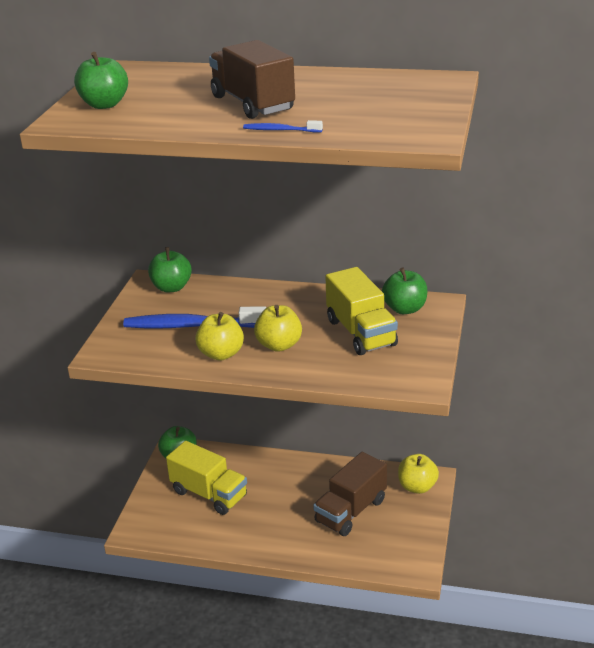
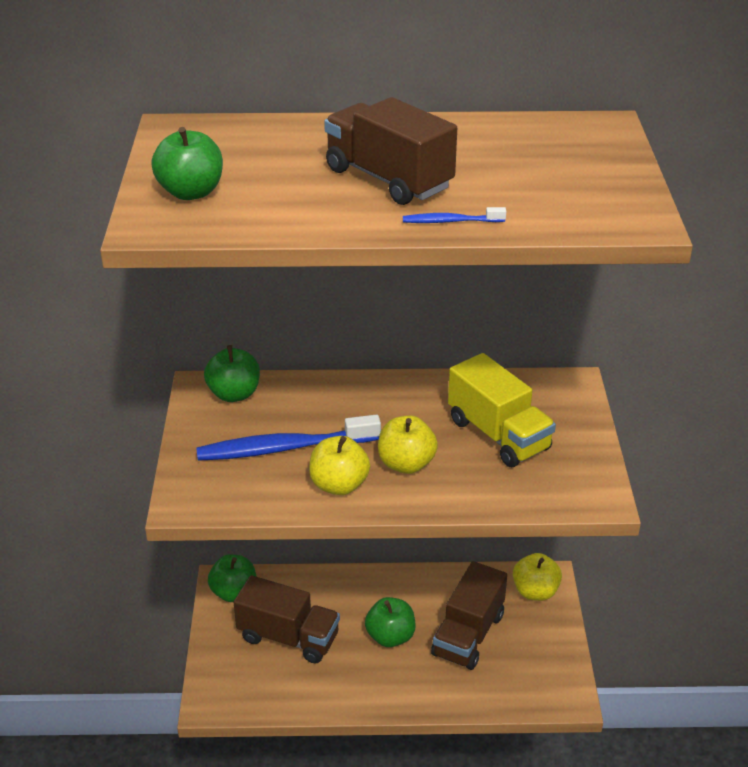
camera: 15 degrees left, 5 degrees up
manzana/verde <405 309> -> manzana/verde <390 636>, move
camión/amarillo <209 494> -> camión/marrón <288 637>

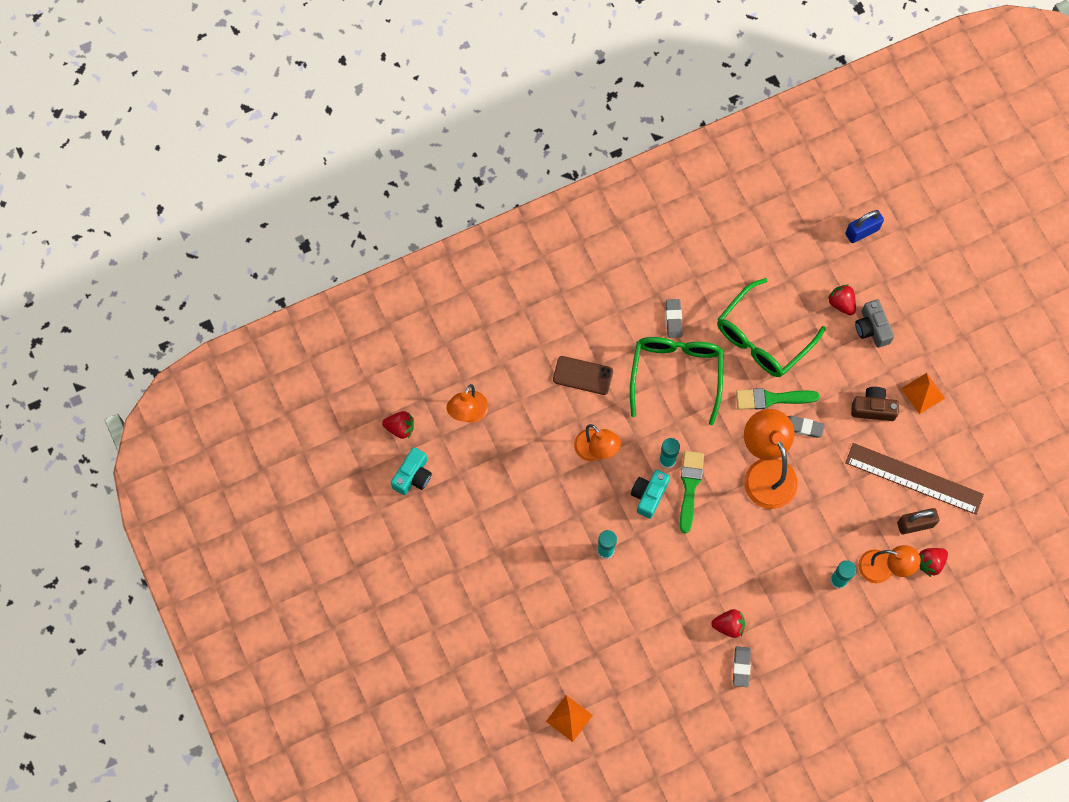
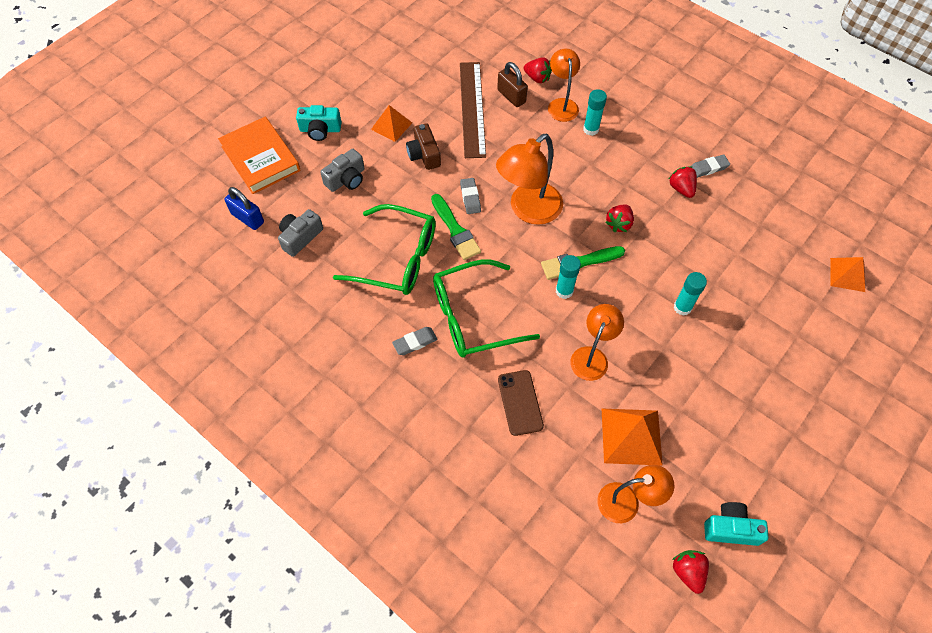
camera: 115 degrees left, 10 degrees down
none -> libro/naranja <260 158>
none -> cámara/gris <300 237>
none -> pirámide/naranja <631 436>
cámara/turquesa <649 495> -> cámara/turquesa <320 130>, move
fresa/rojo <841 303> -> fresa/rojo <619 224>, move

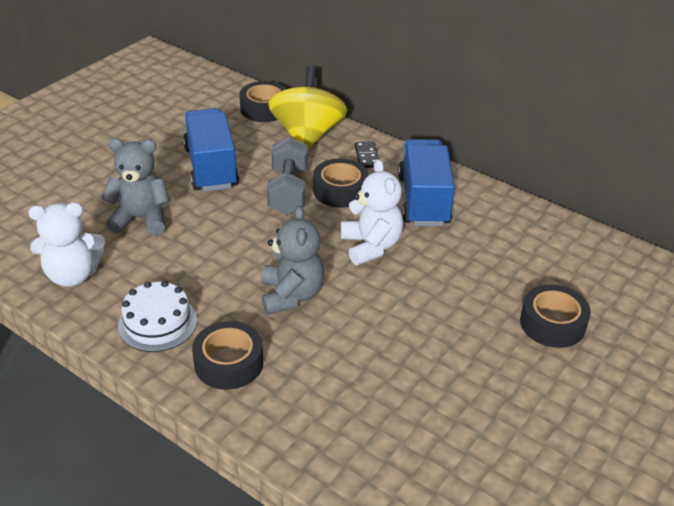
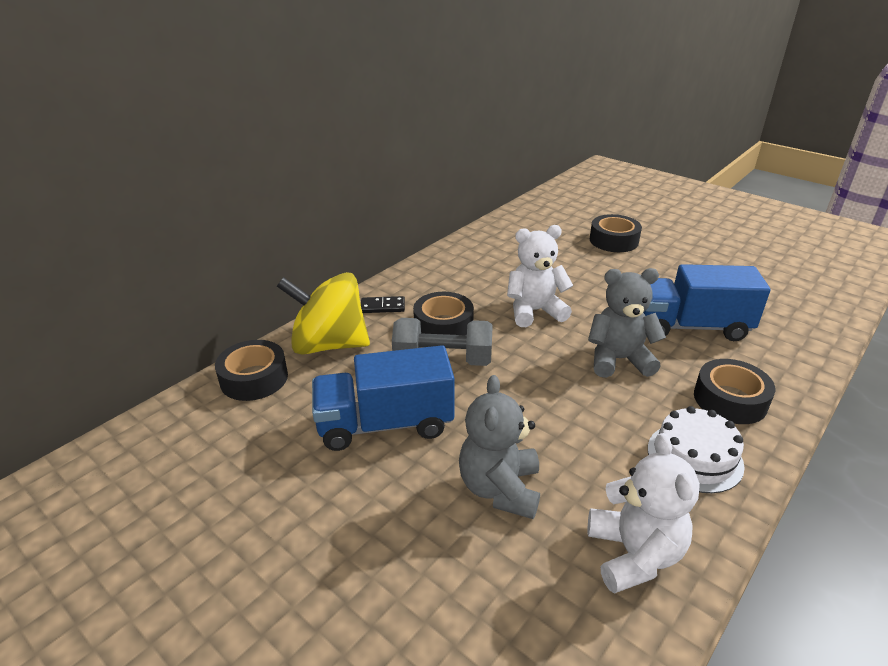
camera: 85 degrees left, 5 degrees down
camión/azul <423 200> -> camión/azul <691 326>, move

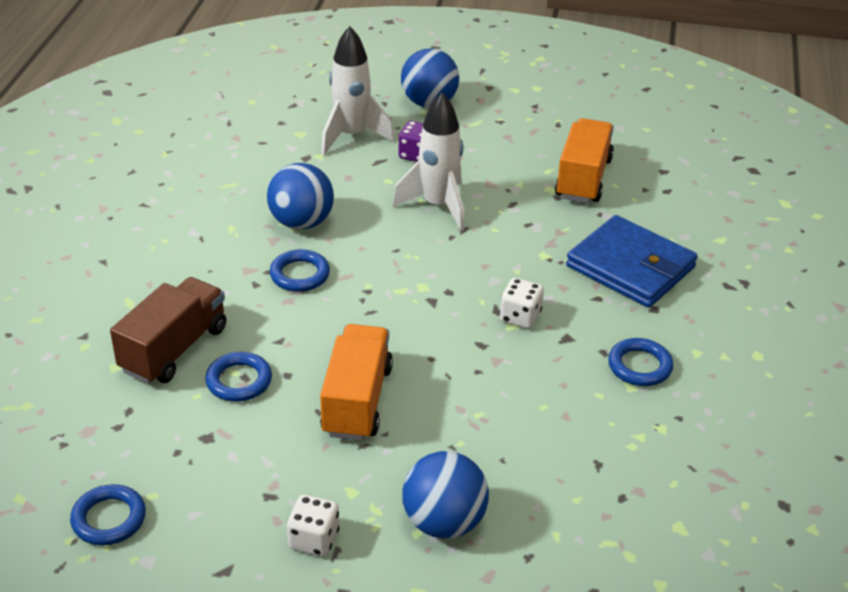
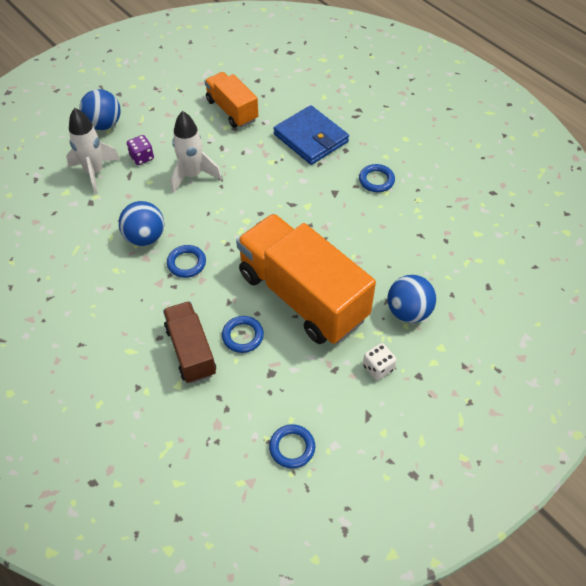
camera: 50 degrees left, 15 degrees up
dado/blanco <520 317> -> none
cartera/azul <630 267> -> cartera/azul <311 138>, 60 degrees clockwise
camión/naranja <357 401> -> camión/naranja <302 296>, x1.84

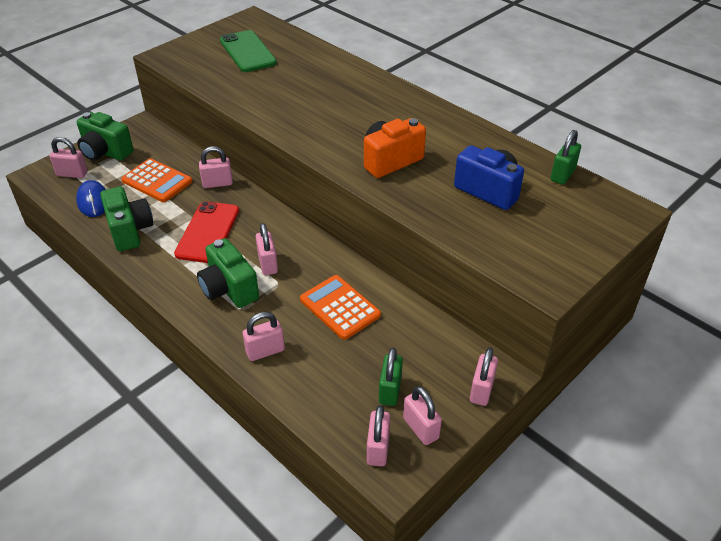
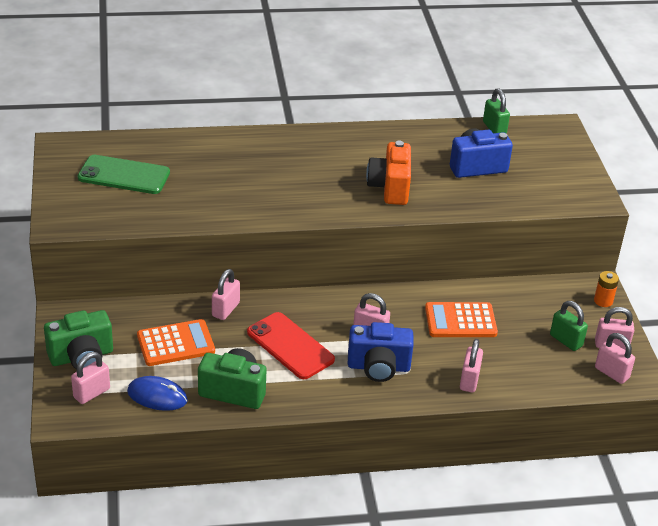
camera: 55 degrees left, 5 degrees down
candado/rosa <481 390> -> pila/naranja <603 301>
cámara/verde <229 289> -> cámara/azul <378 367>

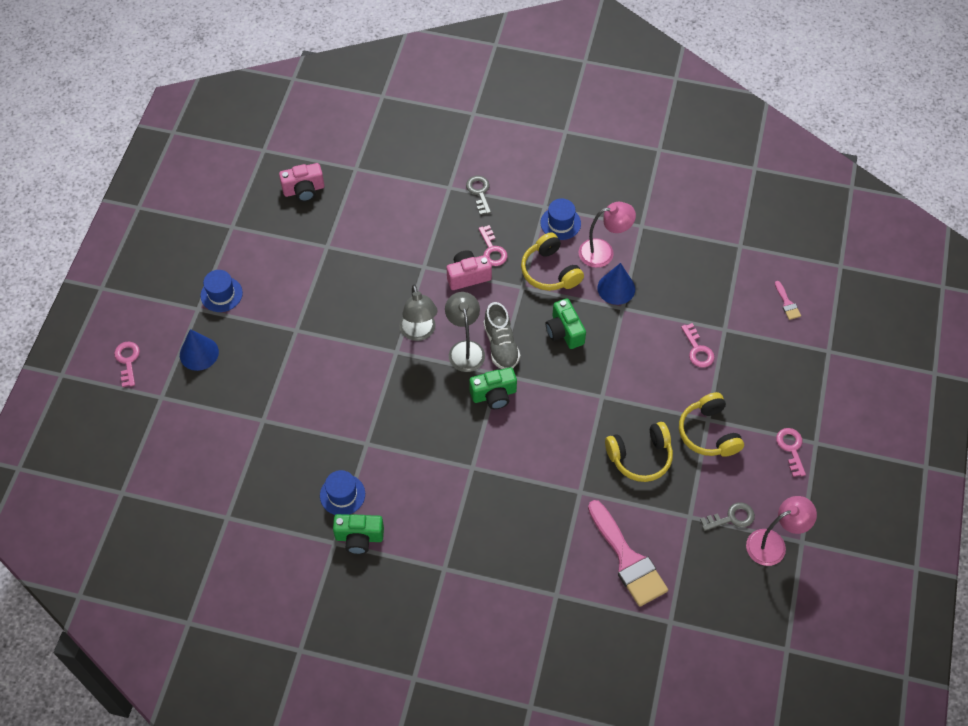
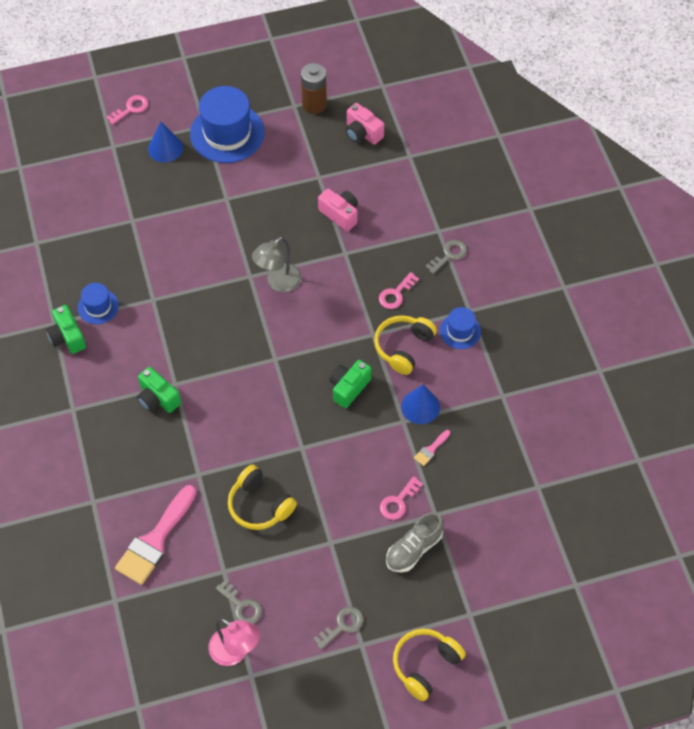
camera: 60 degrees right, 0 degrees up
lámpara/gris <465 349> -> none
lámpara/rosa <603 252> -> none
none -> pila/marrón <314 104>
cámara/rosa <468 276> -> cámara/rosa <340 214>, move
cámara/verde <494 395> -> cámara/verde <158 398>, move
zapato/gris <501 345> -> zapato/gris <414 549>, move
auriculares/amarillo <708 433> -> auriculares/amarillo <425 665>, move
pincel/rosa <787 303> -> pincel/rosa <431 449>, move
llave/rosa <791 448> -> llave/gris <342 625>
sombrero/azul <221 294> -> sombrero/azul <227 133>, x1.95

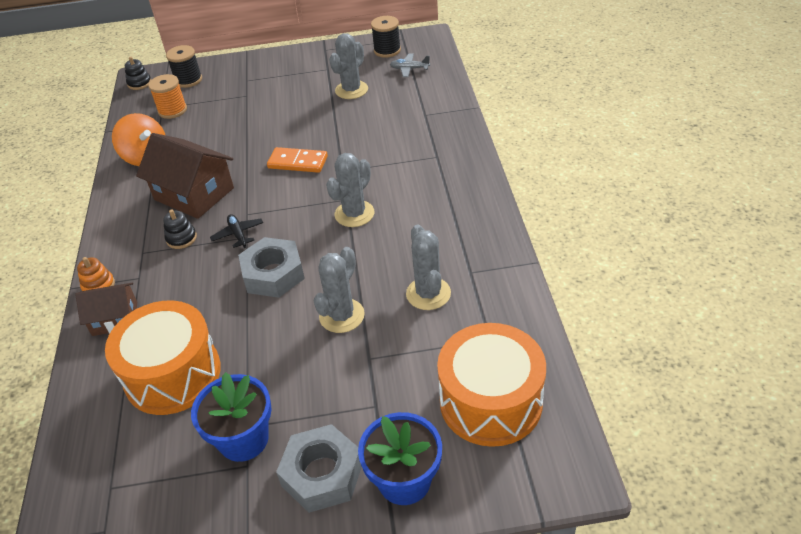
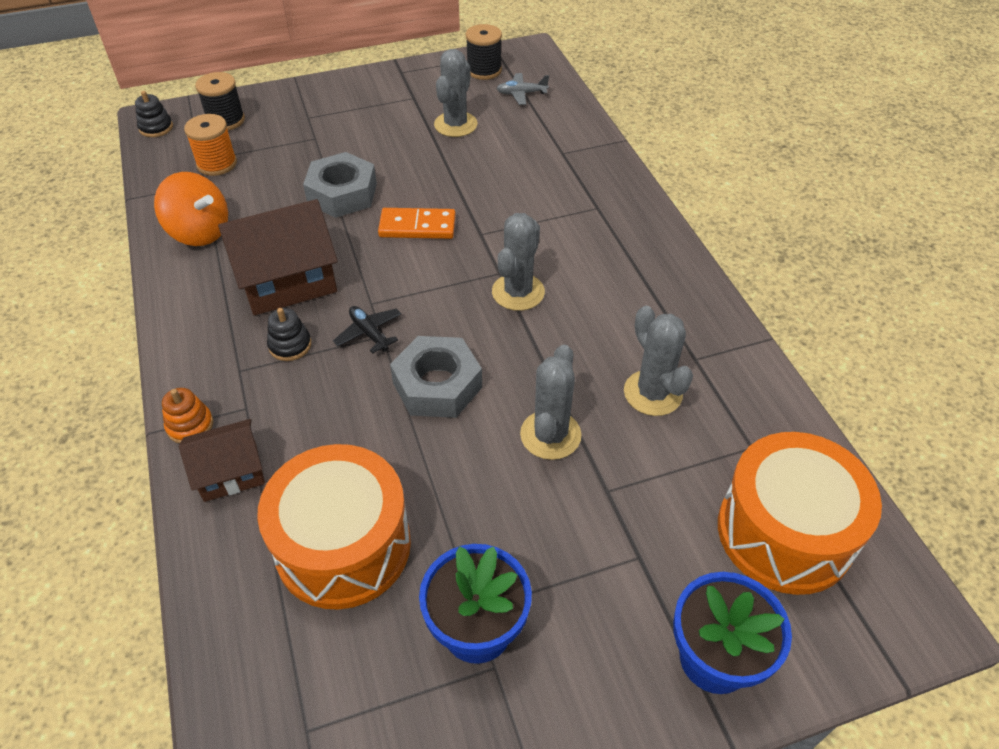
camera: 15 degrees left, 5 degrees up
tuerca/gris <322 474> -> tuerca/gris <342 194>, move
casa/marrón <194 194> -> casa/marrón <287 280>, 45 degrees counterclockwise

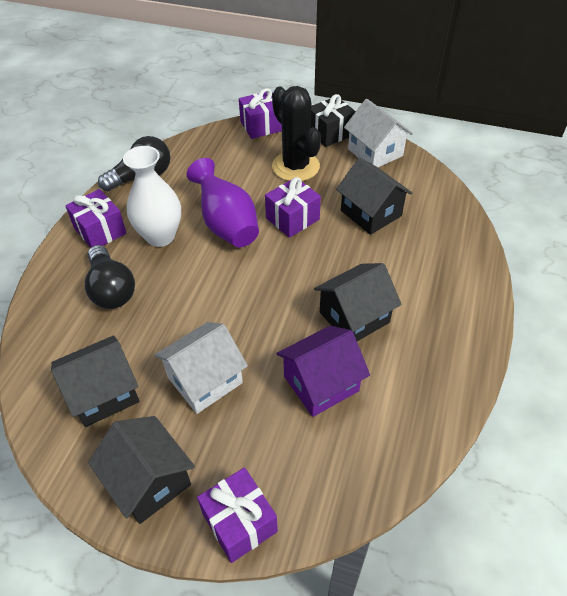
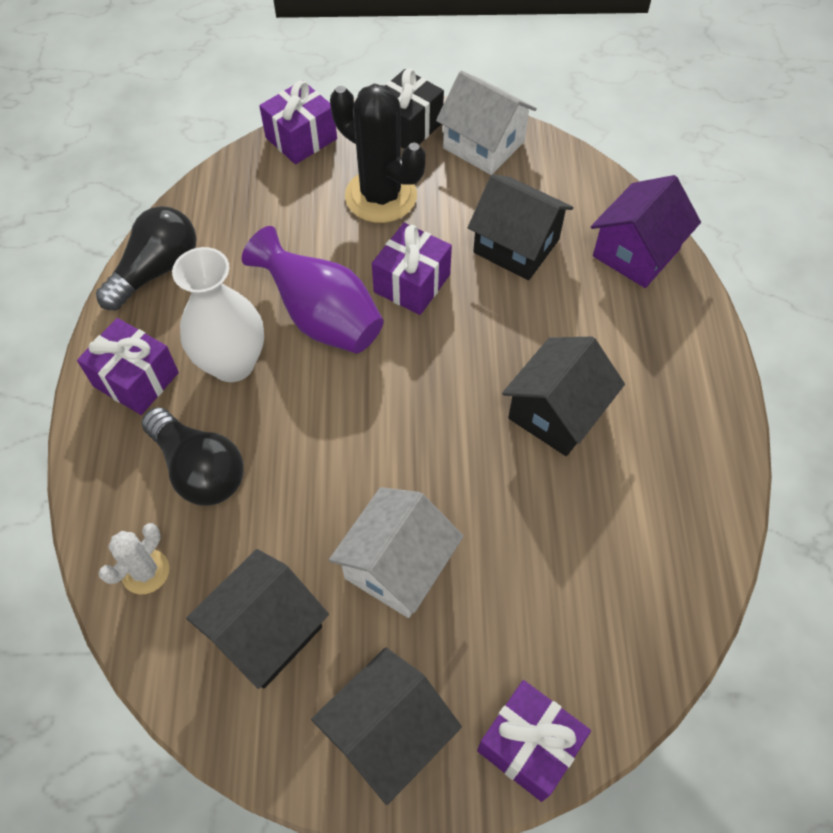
camera: 20 degrees left, 10 degrees up
none -> cactus/blanco <145 571>
casa/morado <321 383> -> casa/morado <636 253>, move
casa/negro <149 481> -> casa/negro <388 732>, 75 degrees counterclockwise

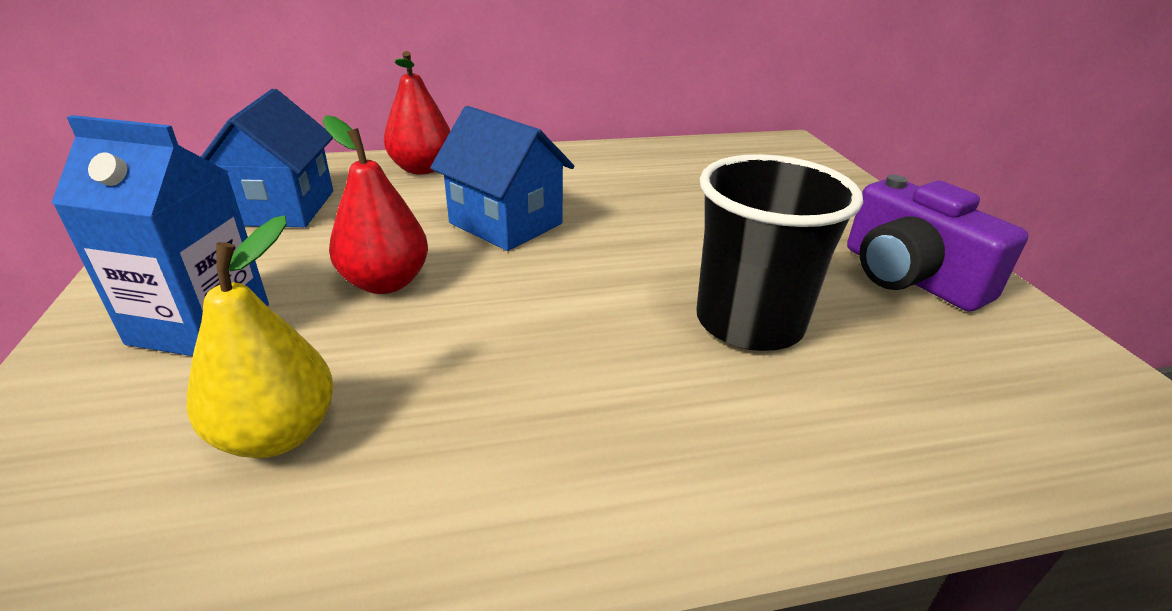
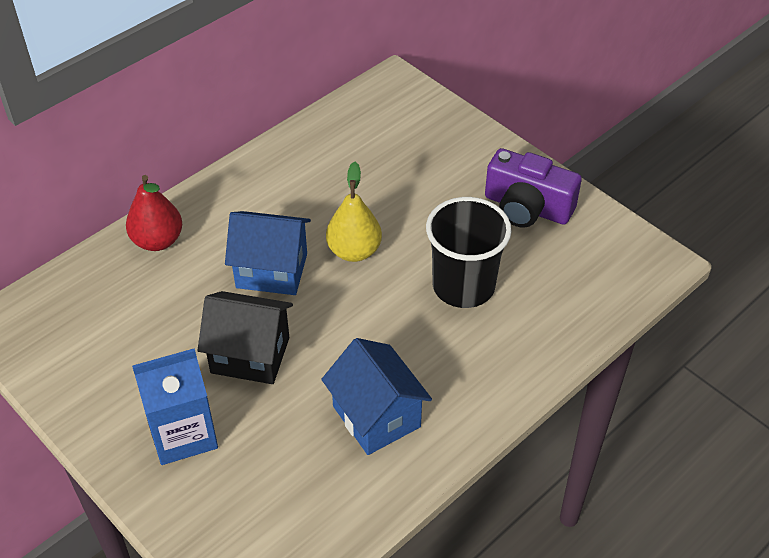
camera: 30 degrees left, 15 degrees up
pera/amarillo <277 434> -> pera/amarillo <354 251>, move
casa/azul <282 208> -> casa/azul <376 416>, move
pera/rojo <385 282> -> casa/negro <250 355>

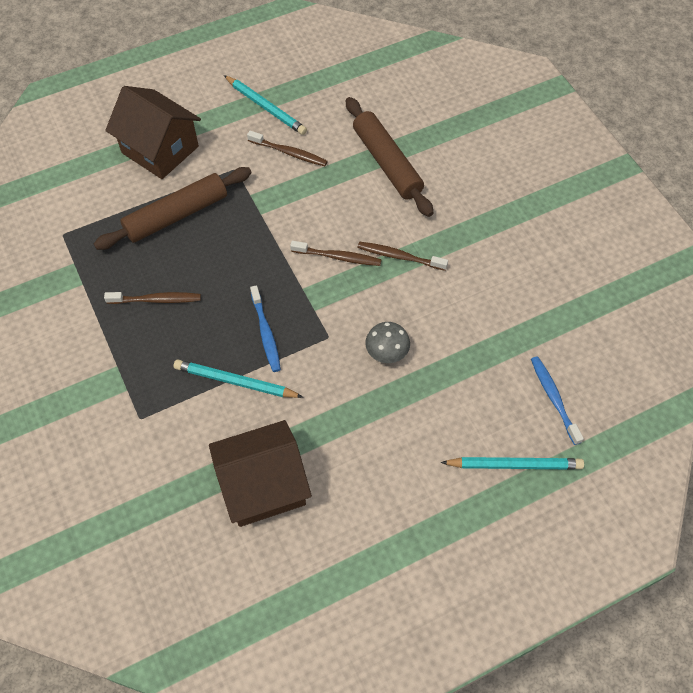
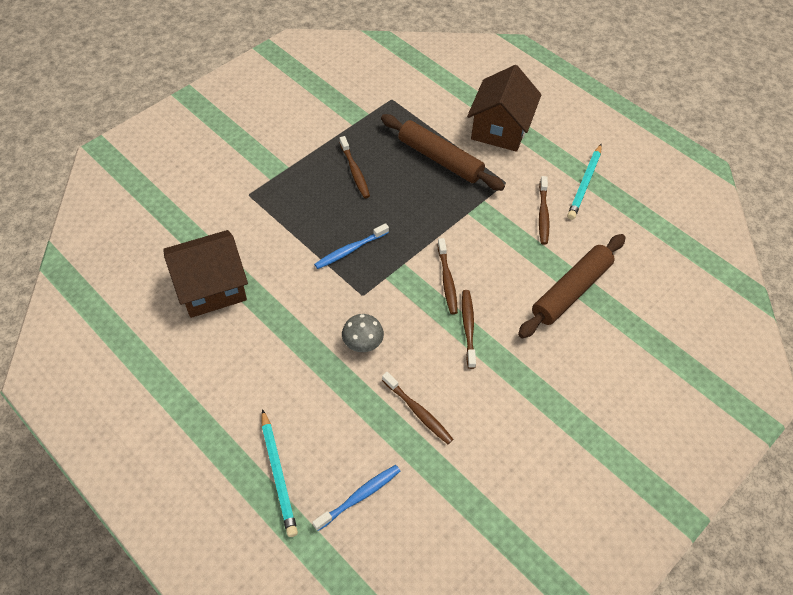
camera: 70 degrees right, 5 degrees down
lápiz/turquesa <235 381> -> none
none -> cepillo de dientes/marrón <418 412>
casa/marrón <263 485> -> casa/marrón <211 287>, 75 degrees counterclockwise

